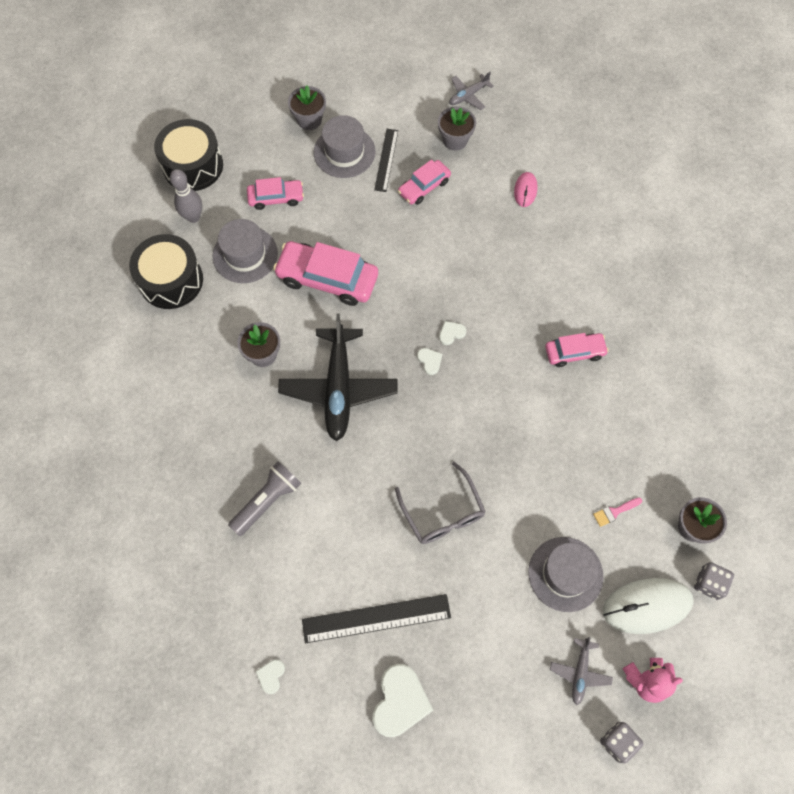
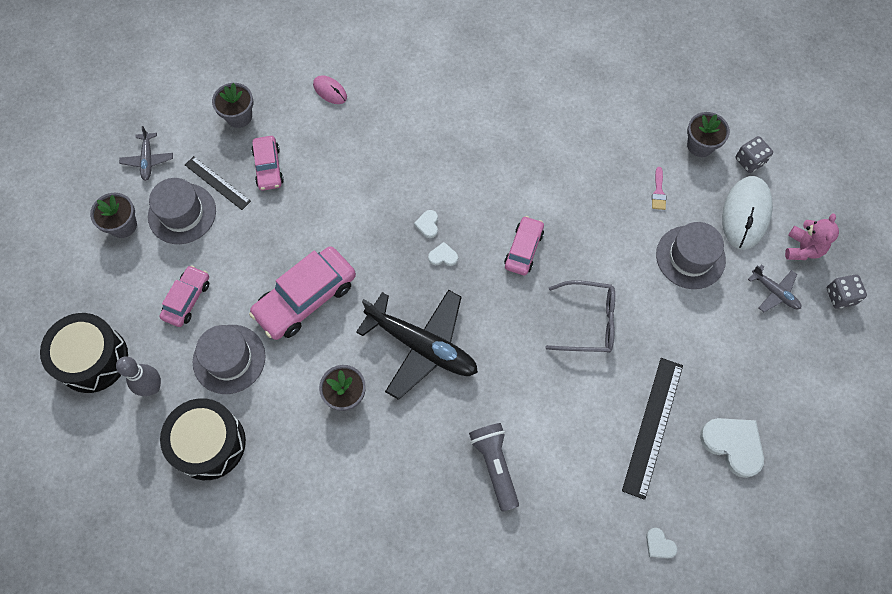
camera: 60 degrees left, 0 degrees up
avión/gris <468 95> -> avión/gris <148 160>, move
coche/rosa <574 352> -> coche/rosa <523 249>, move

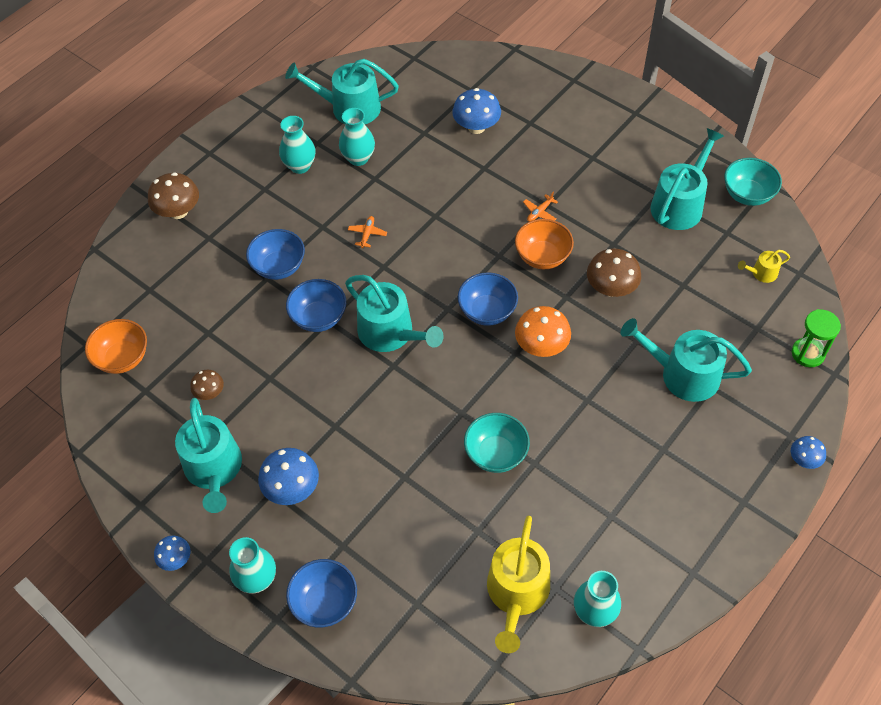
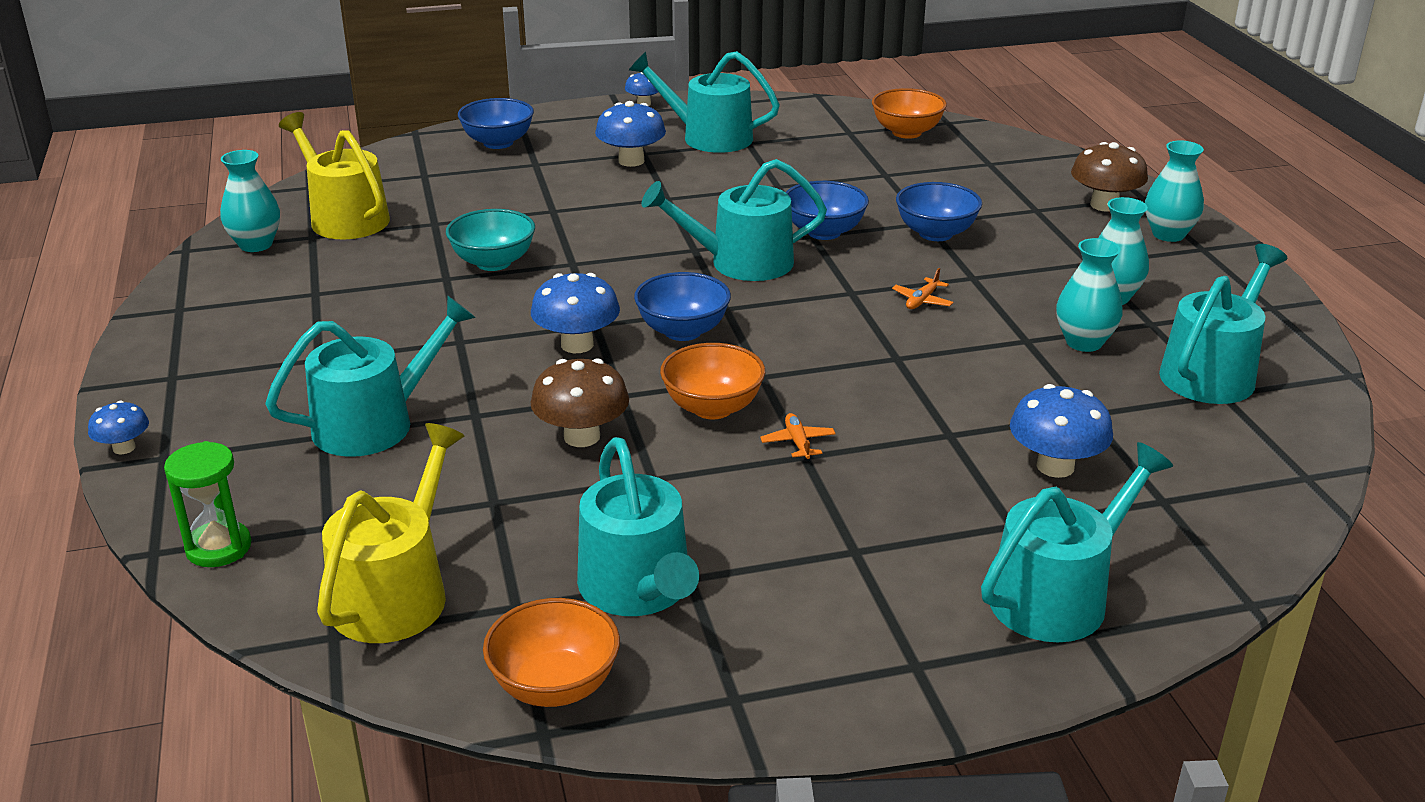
camera: 125 degrees right, 25 degrees down
seta/marrón <210 392> -> none
none -> regadera/turquesa <1057 595>
florero/turquesa <257 579> -> florero/turquesa <1168 234>, move
seta/naranja <541 346> -> seta/azul <577 344>
cuenco/turquesa <747 195> -> cuenco/naranja <555 686>
avión/naranja <367 234> -> avión/naranja <922 300>, 75 degrees clockwise
regadera/amarillo <761 273> -> regadera/amarillo <396 593>, x2.13

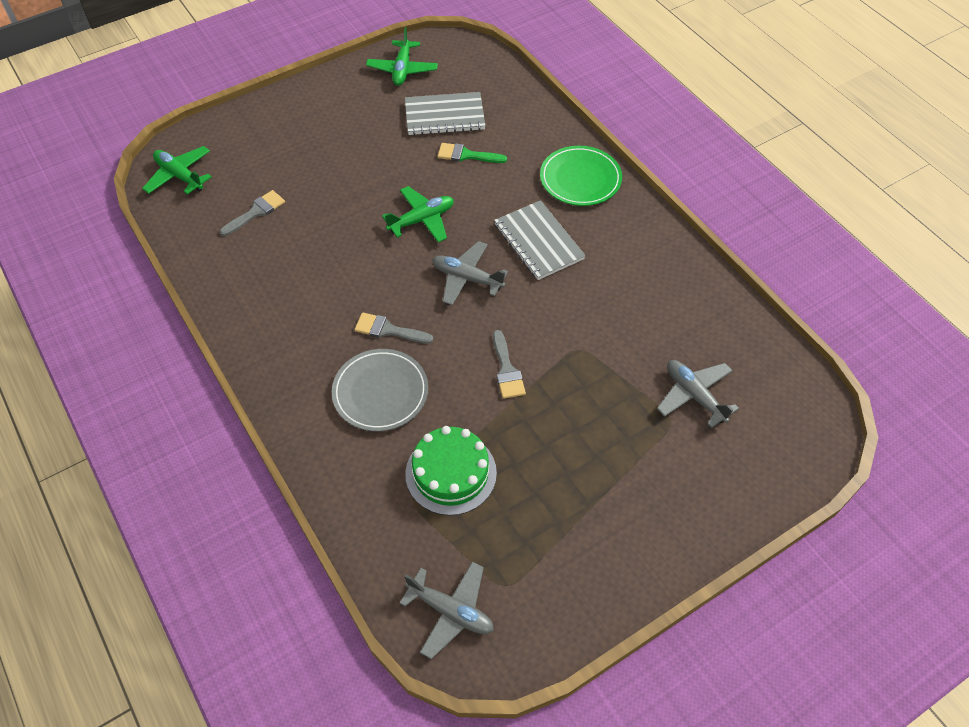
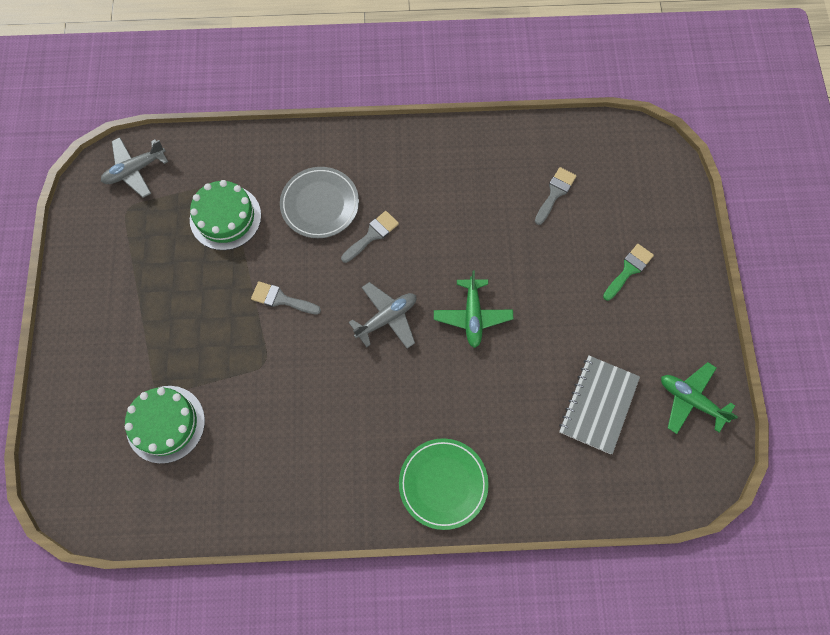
camera: 120 degrees right, 15 degrees up
avión/verde <179 176> -> none
cuaderno/gris <538 242> -> none
pincel/verde <466 155> -> pincel/verde <628 270>, move
avión/gris <694 395> -> tarta/verde <165 424>
pincel/gris <256 212> -> pincel/gris <555 193>, 135 degrees counterclockwise

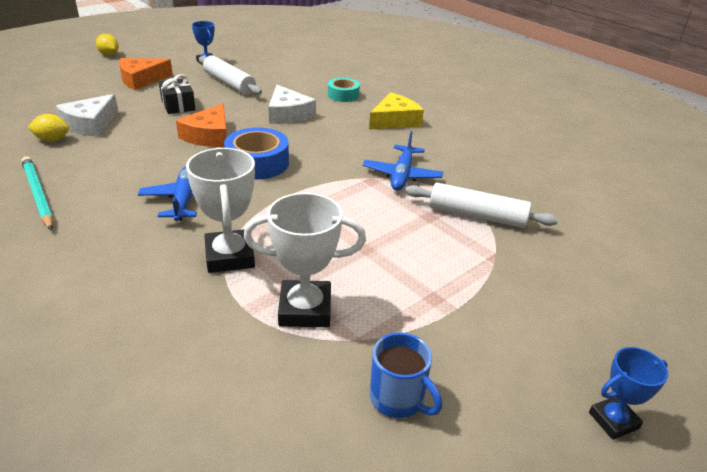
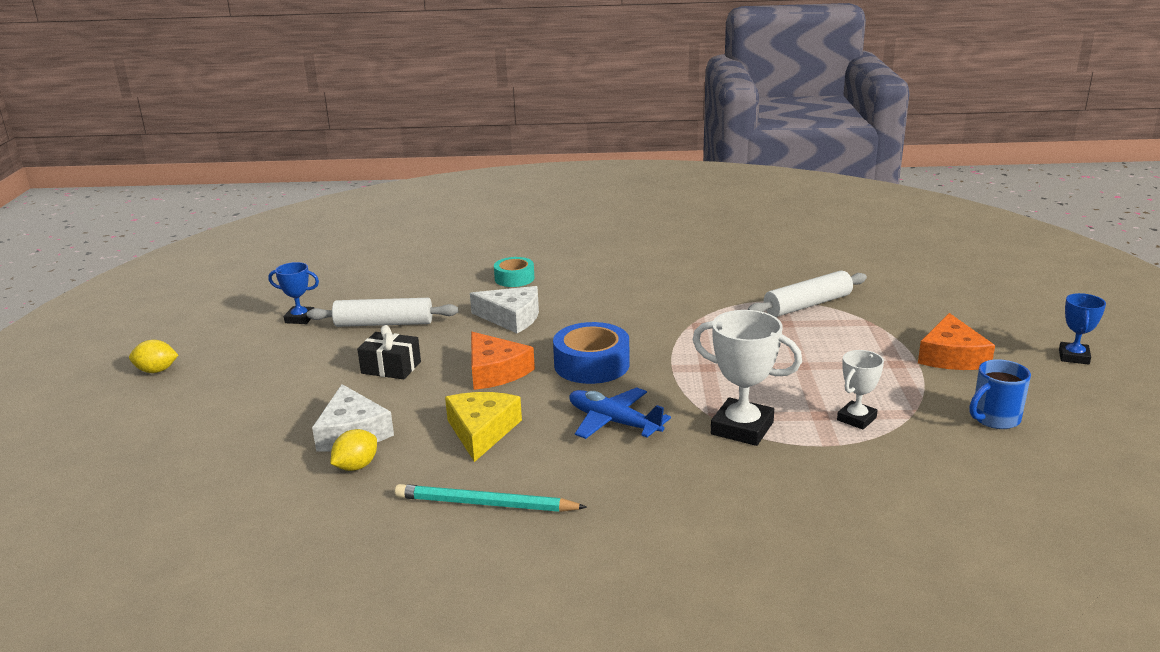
camera: 45 degrees left, 10 degrees down
avión/azul <402 175> -> none
queso/naranja <141 79> -> queso/naranja <951 356>, move
queso/amarillo <394 120> -> queso/amarillo <481 431>, move
taza/azul <398 399> -> taza/azul <994 419>, 150 degrees clockwise
trofeo/blanco <305 309> -> trofeo/blanco <856 419>, x0.59

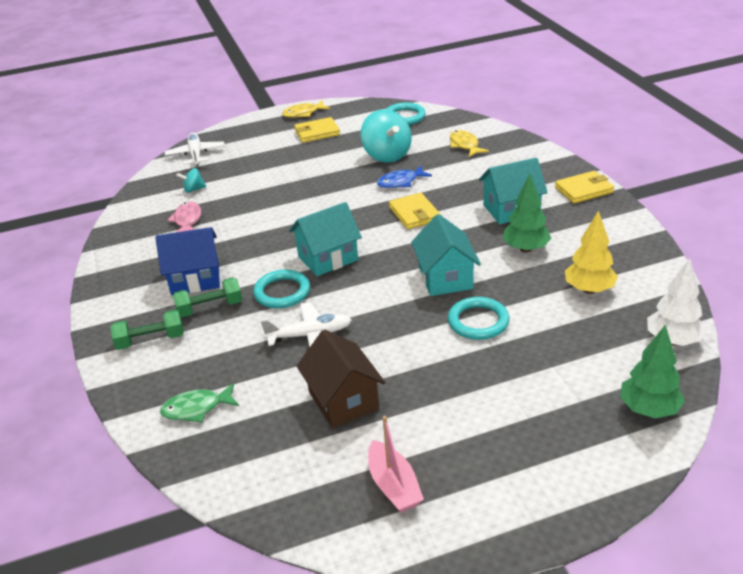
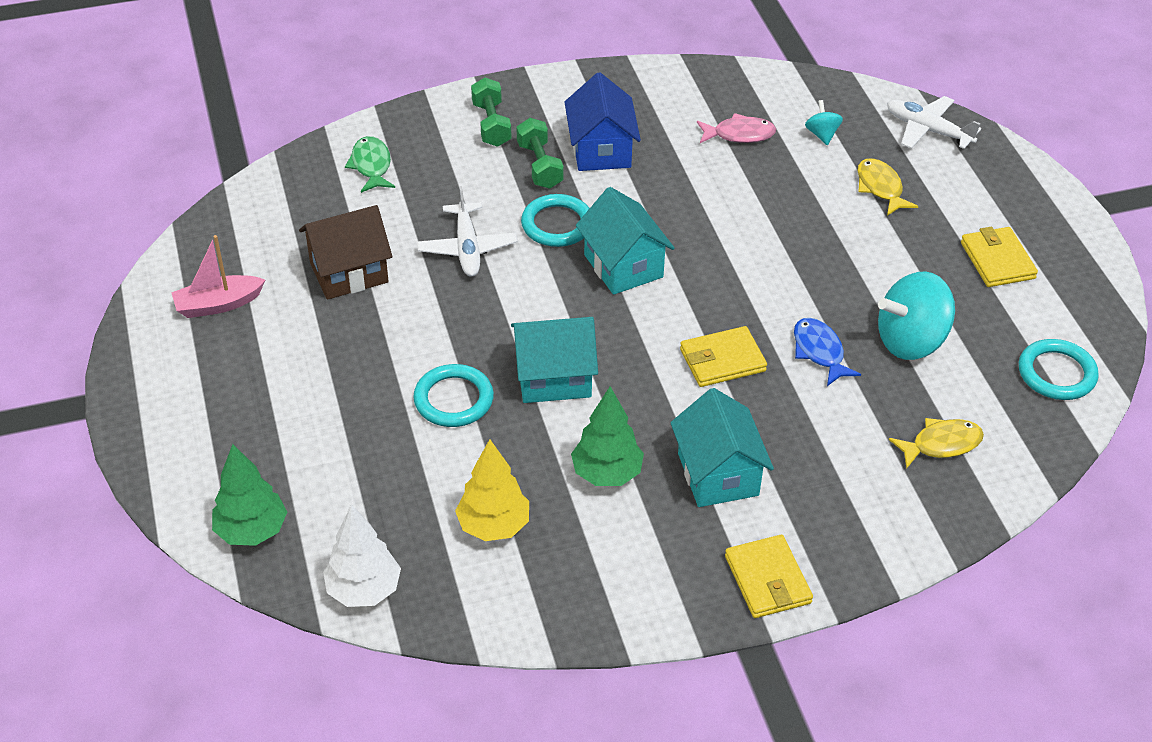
camera: 90 degrees right, 10 degrees up
pez/amarillo <303 113> -> pez/amarillo <880 188>, move
avión/blanco <196 154> -> avión/blanco <928 130>, 135 degrees counterclockwise

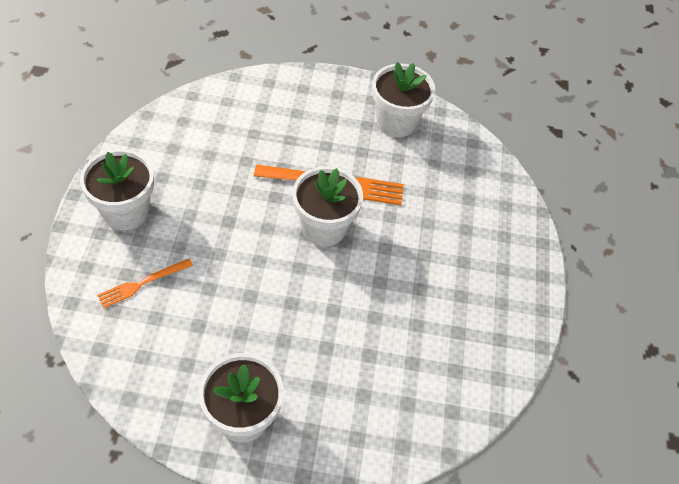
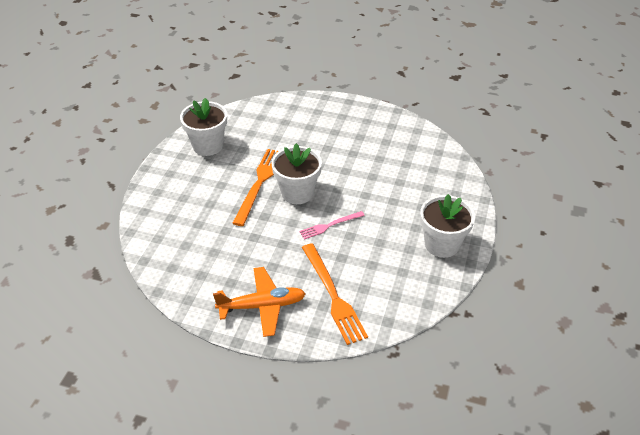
camera: 75 degrees left, 10 degrees down
none -> tenedor/rosa <330 225>
maceta/blanco <126 211> -> avión/naranja <262 306>
tenedor/naranja <142 283> -> tenedor/naranja <333 295>, x1.73

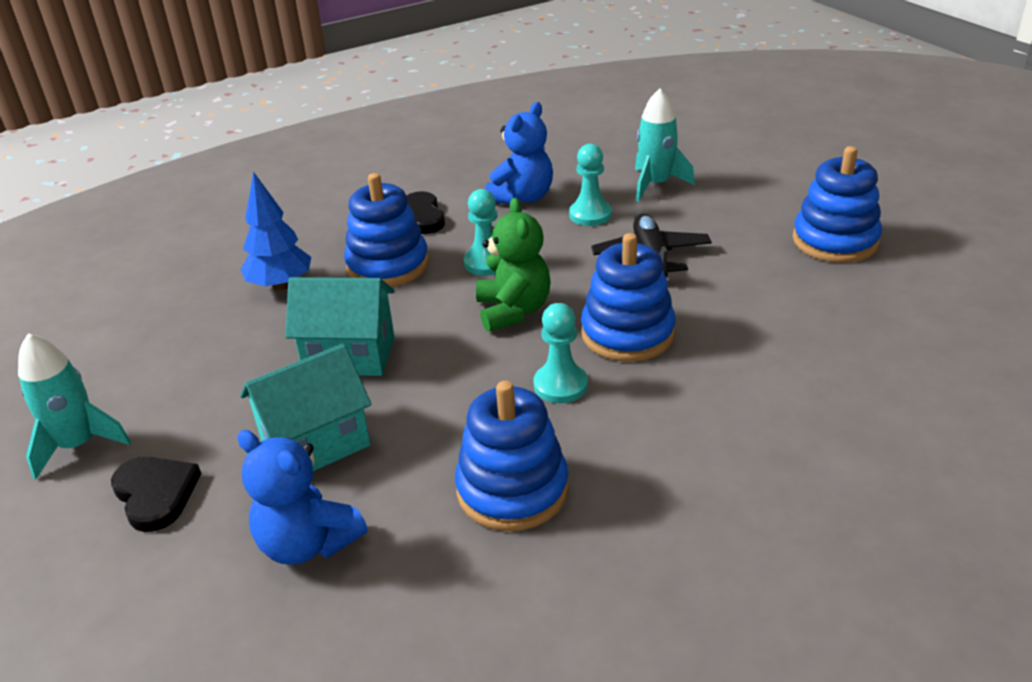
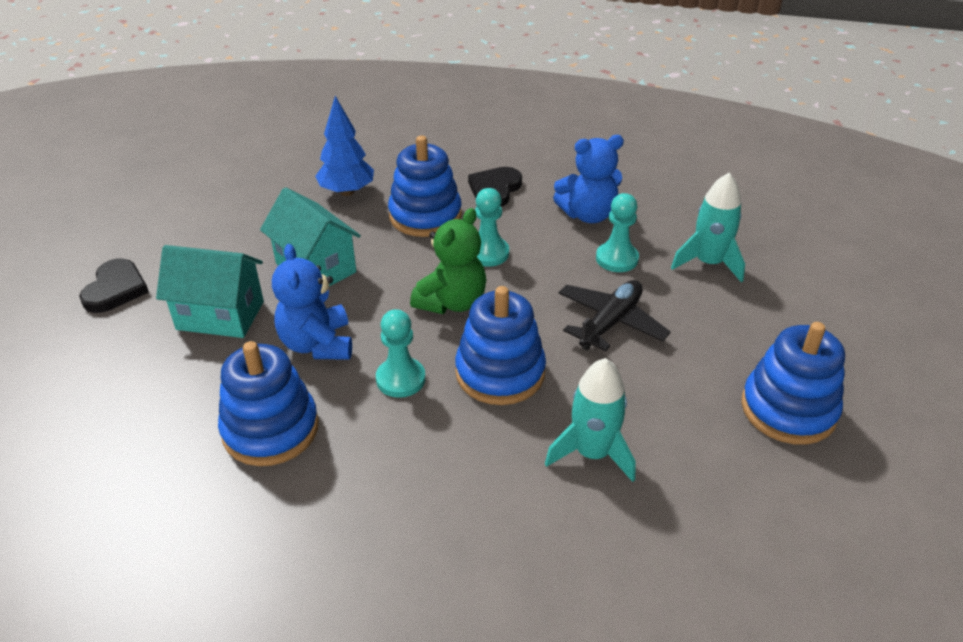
camera: 40 degrees right, 5 degrees up
cohete/turquesa <78 445> -> cohete/turquesa <592 453>, move
osito/azul <308 543> -> osito/azul <317 344>, move

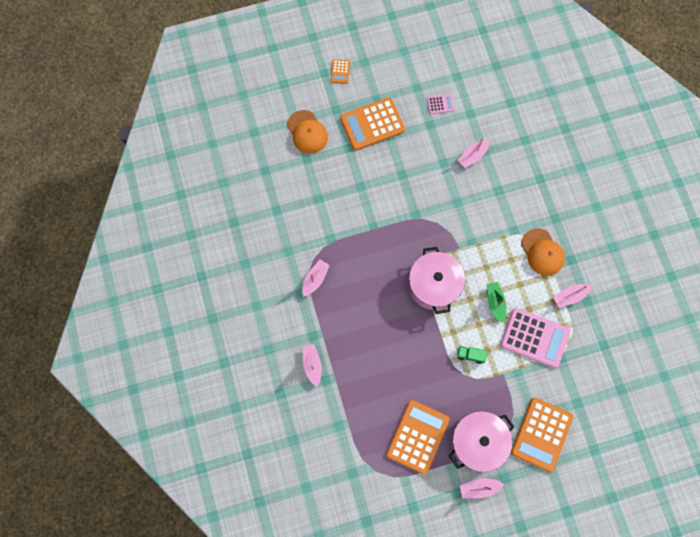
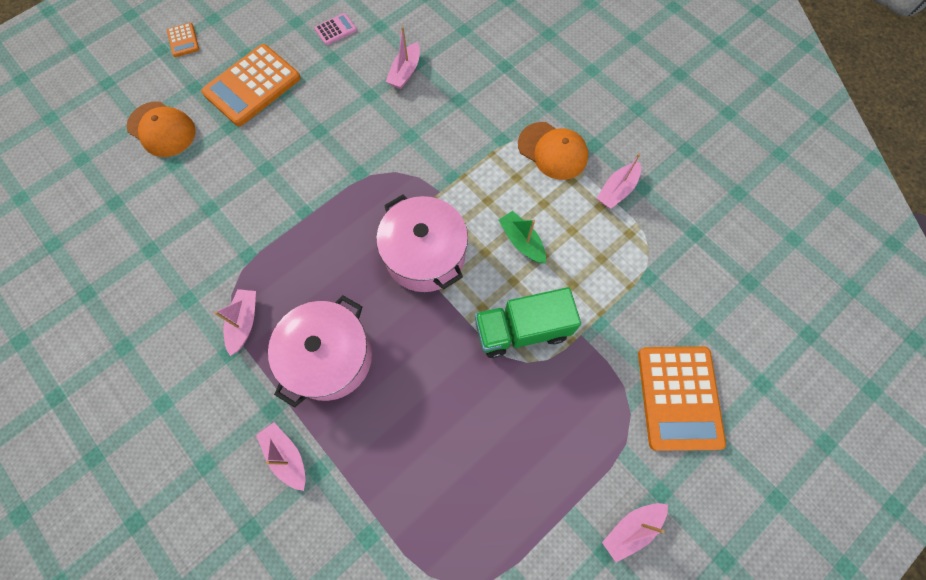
camera: 25 degrees left, 5 degrees down
calculadora/naranja <417 436> -> none
calculadora/rosa <534 338> -> none
olla/rosa <477 441> -> olla/rosa <329 357>, move
camión/verde <470 355> -> camión/verde <522 330>, x2.09

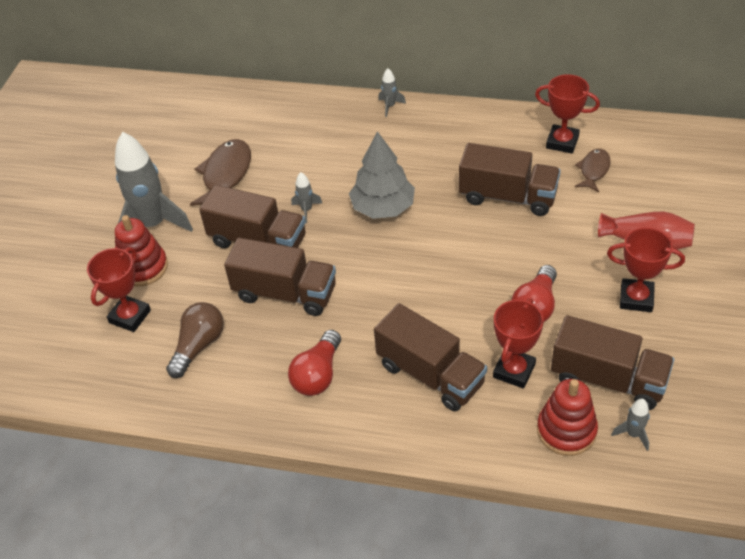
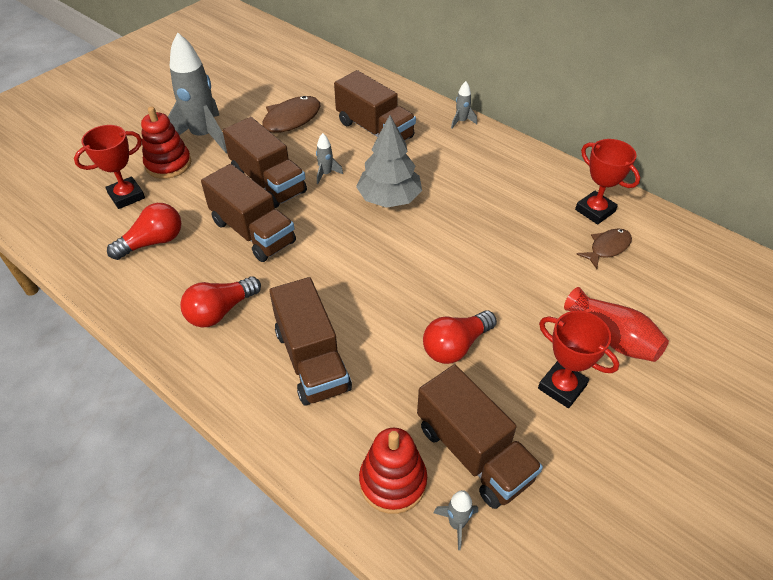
camera: 25 degrees right, 0 degrees up
trofeo/rojo <514 371> -> none
camión/marrón <508 197> -> camión/marrón <374 130>, move
bombilla/marrón <198 346> -> bombilla/rojo <153 242>

